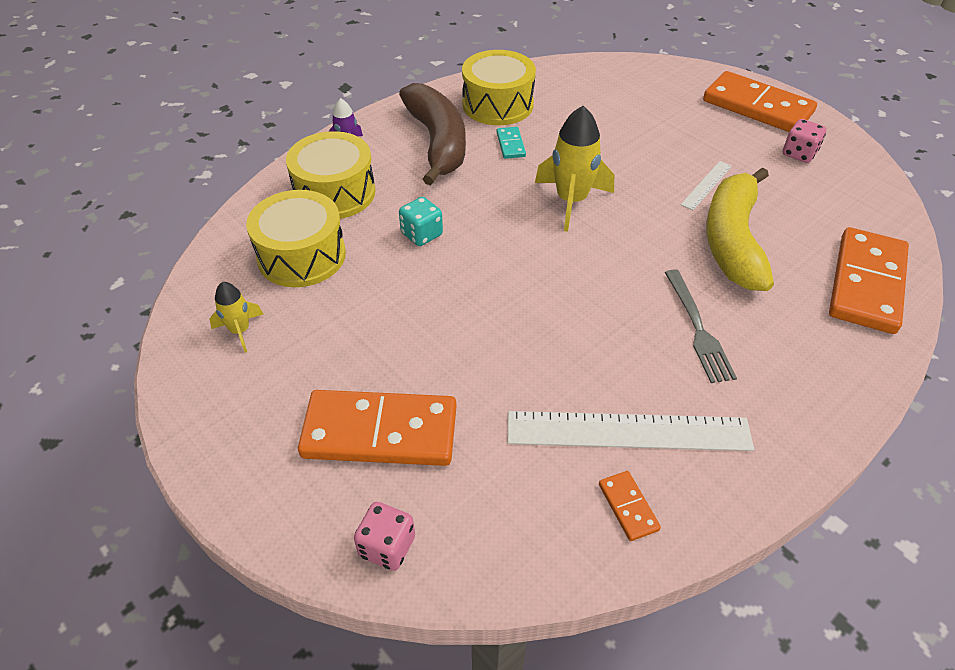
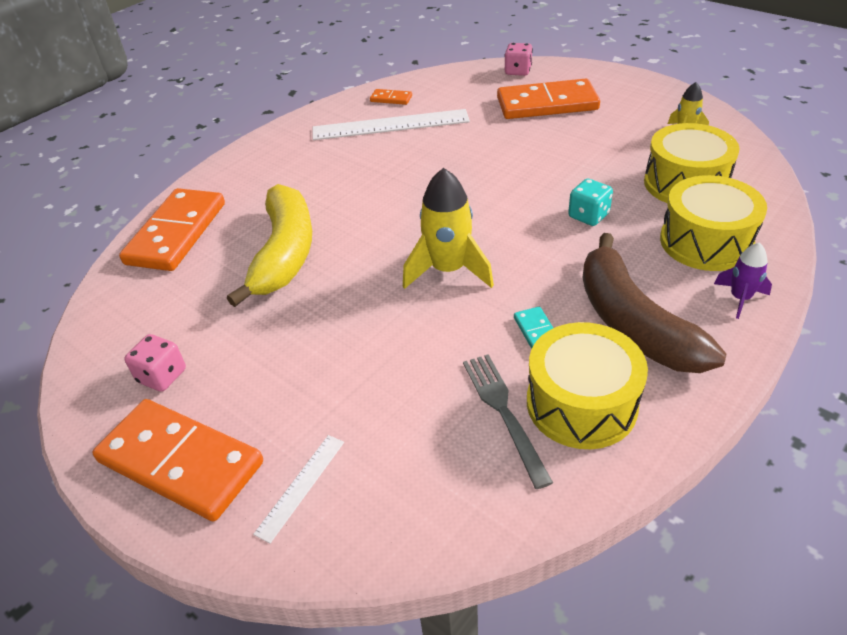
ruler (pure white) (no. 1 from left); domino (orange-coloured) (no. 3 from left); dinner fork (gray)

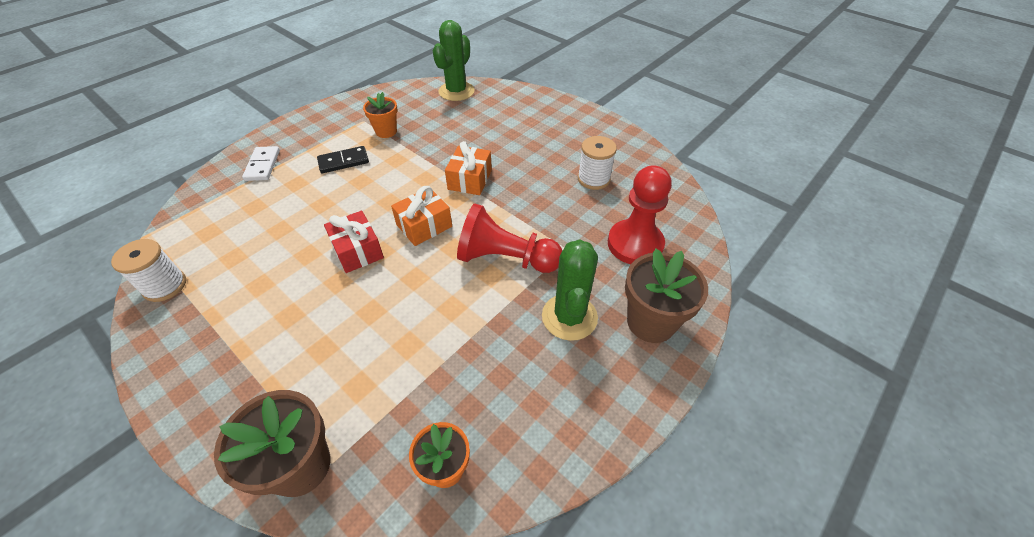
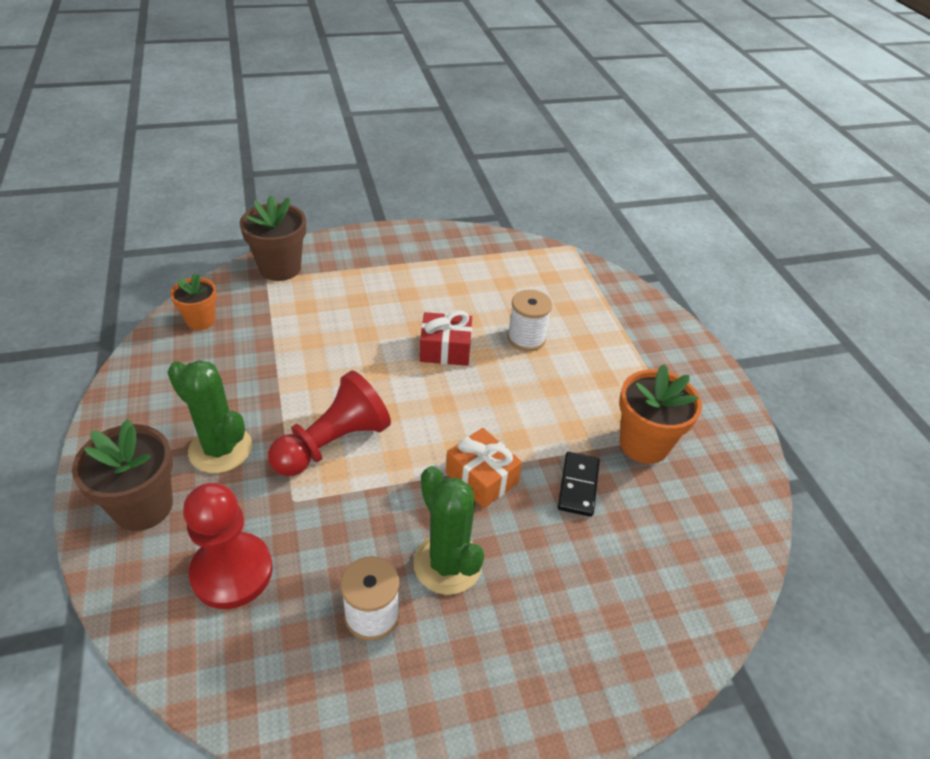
prickly plant (green) (no. 2 from left); spool (pure white) (no. 2 from left); domino (black); potted plant (orange-coloured) (no. 2 from left); domino (pure white); gift (orange-coloured) (no. 1 from left in the first image)

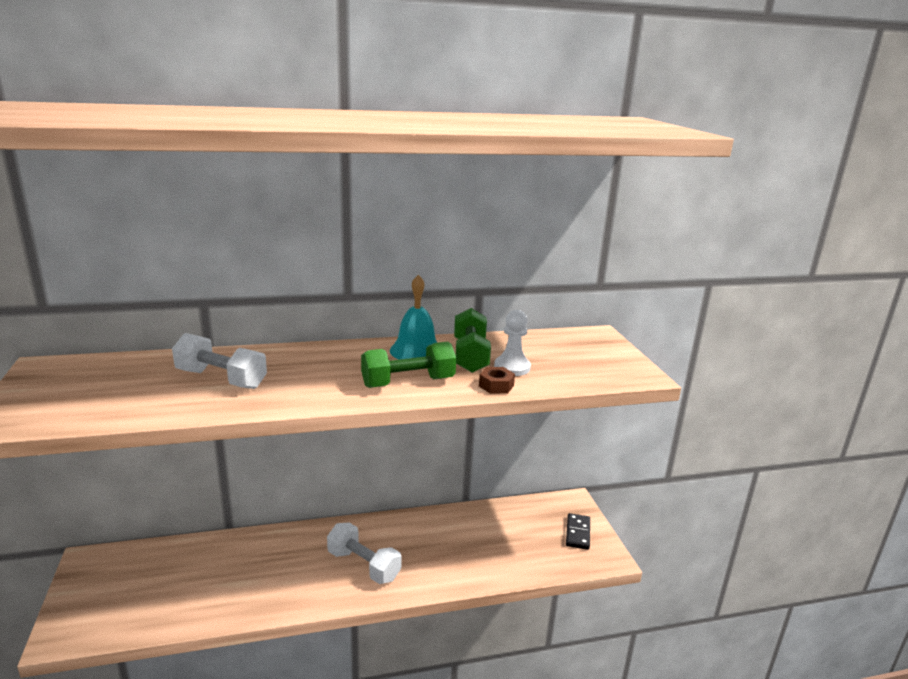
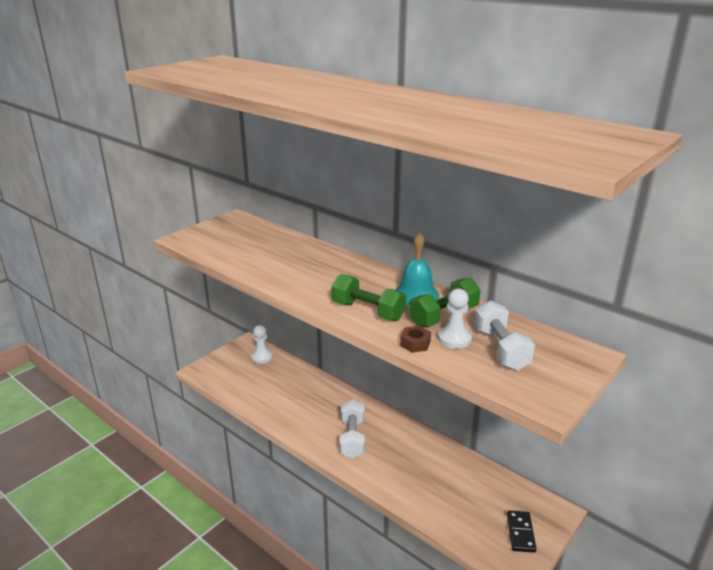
pawn (pure white) (no. 1 from left); dumbbell (pure white) (no. 2 from left); domino (black)

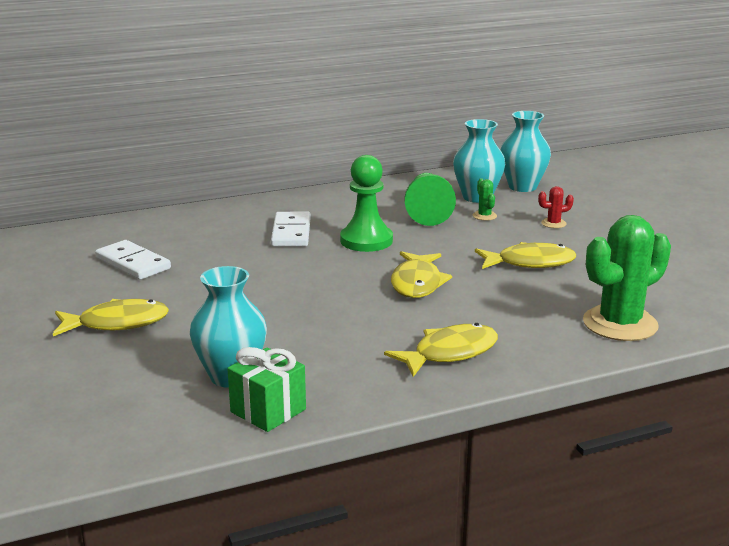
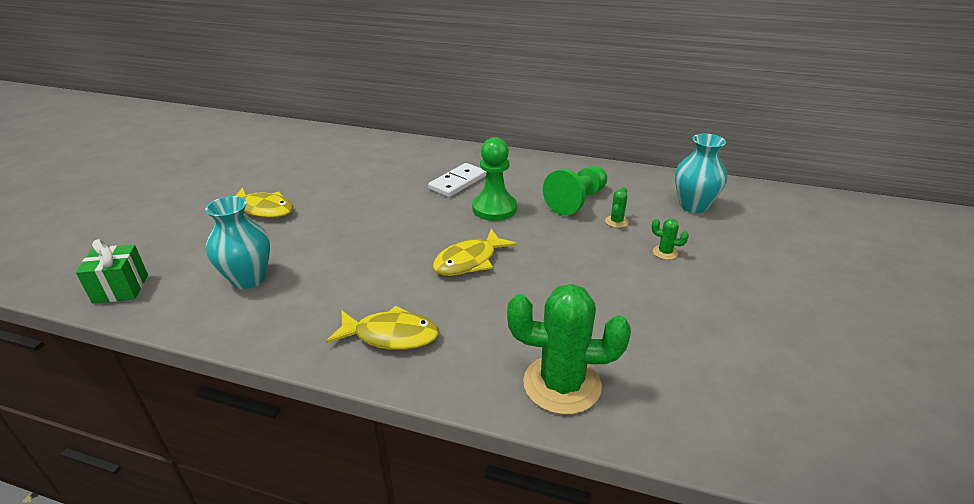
gift (green); prickly plant (green) (no. 3 from left); domino (pure white) (no. 1 from left in the first image); vase (aqua) (no. 2 from left in the first image); fish (bright yellow) (no. 4 from left in the first image)

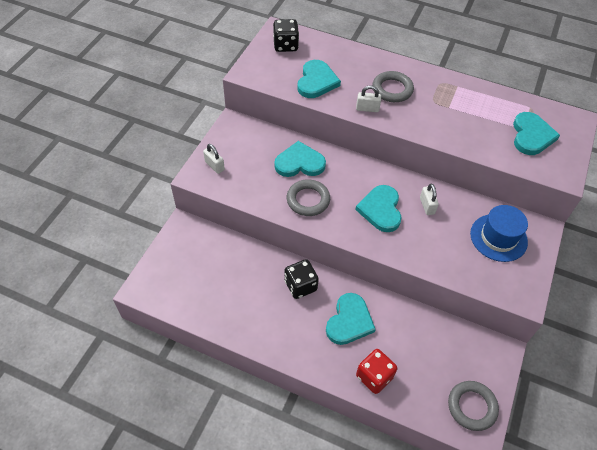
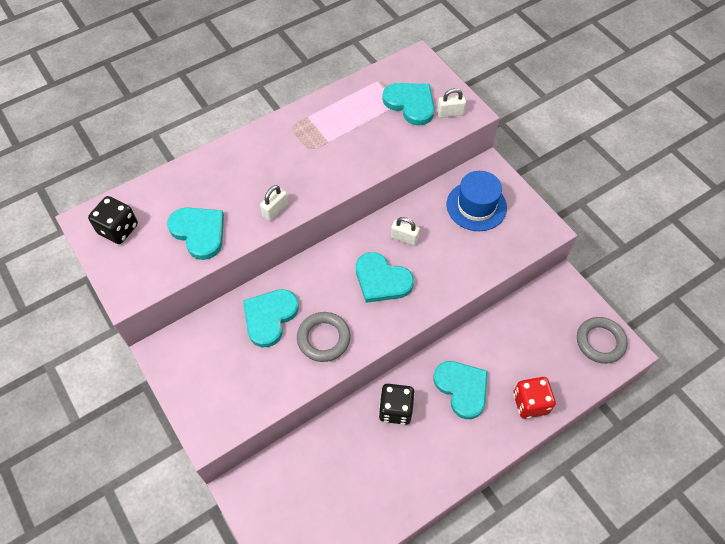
small lock (pure white) (no. 3 from left); hoop (gray) (no. 2 from left in the first image)

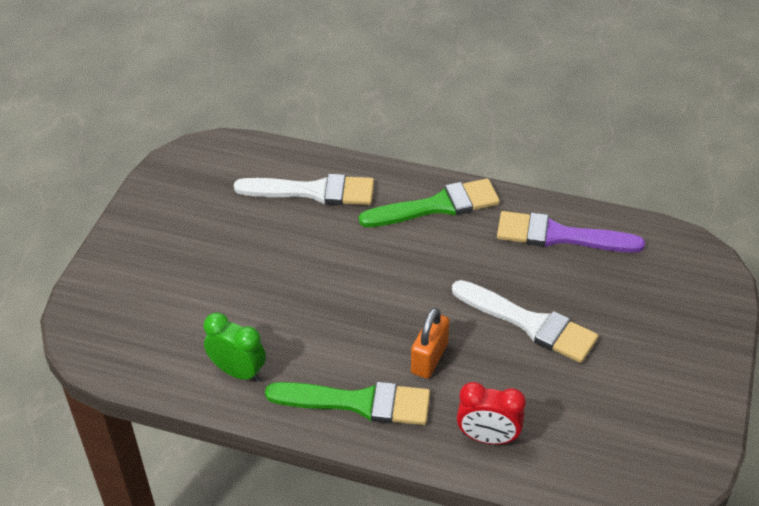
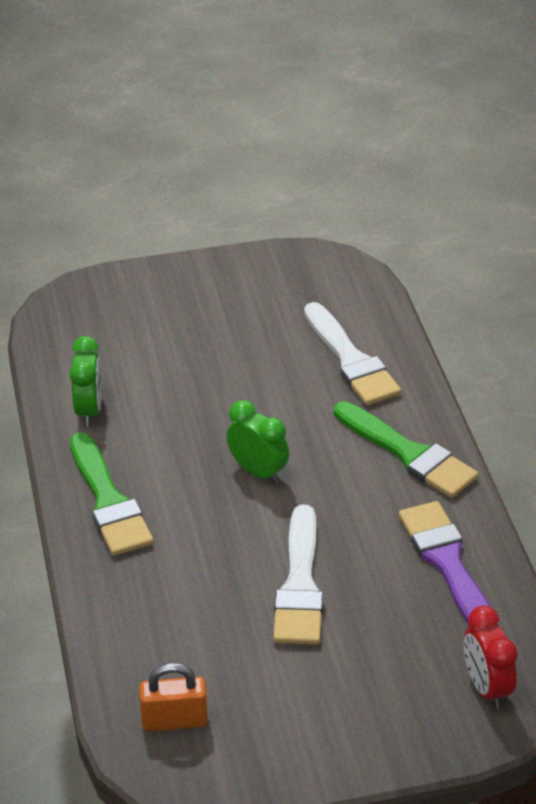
small lock (orange-coloured); bedside clock (green) (no. 2 from left); bedside clock (red)

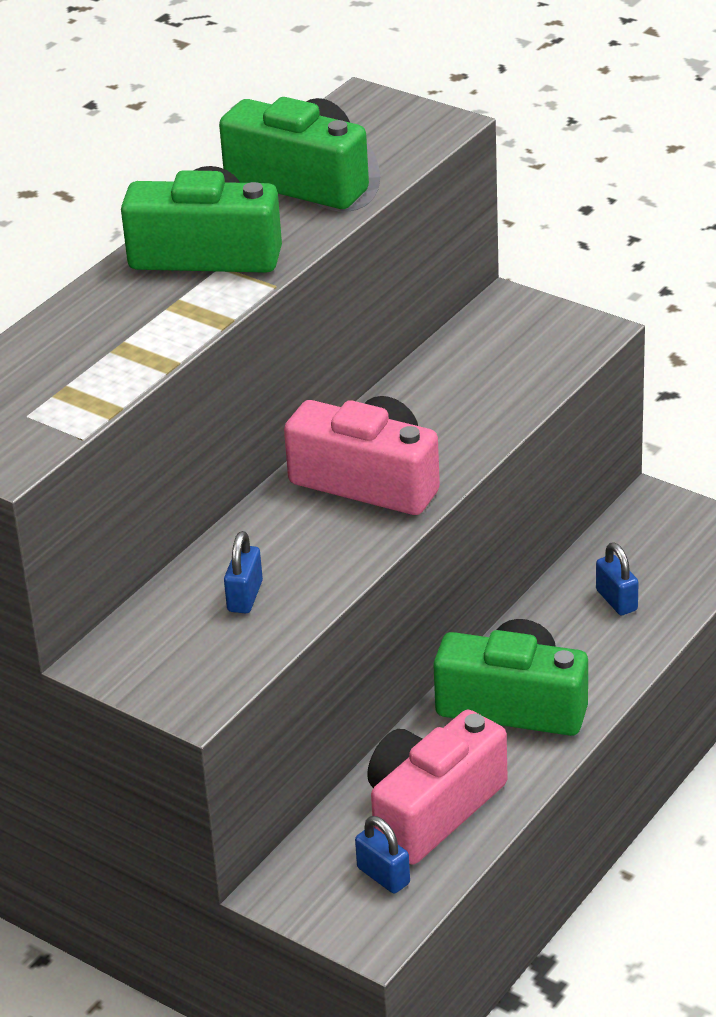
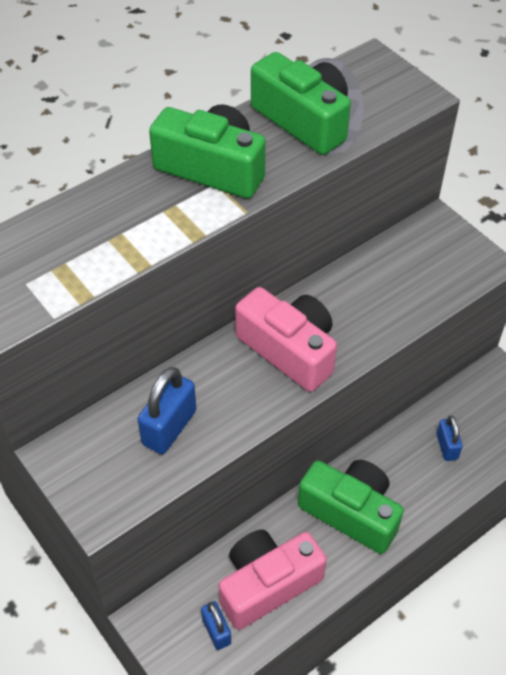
small lock (blue) (no. 1 from left)

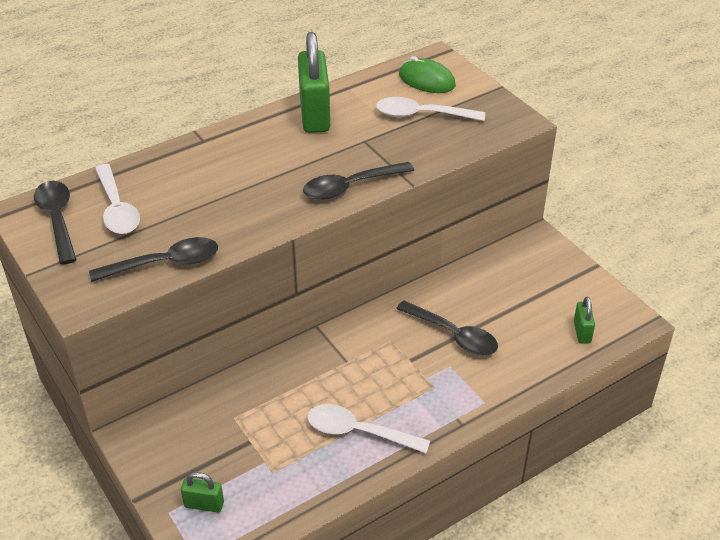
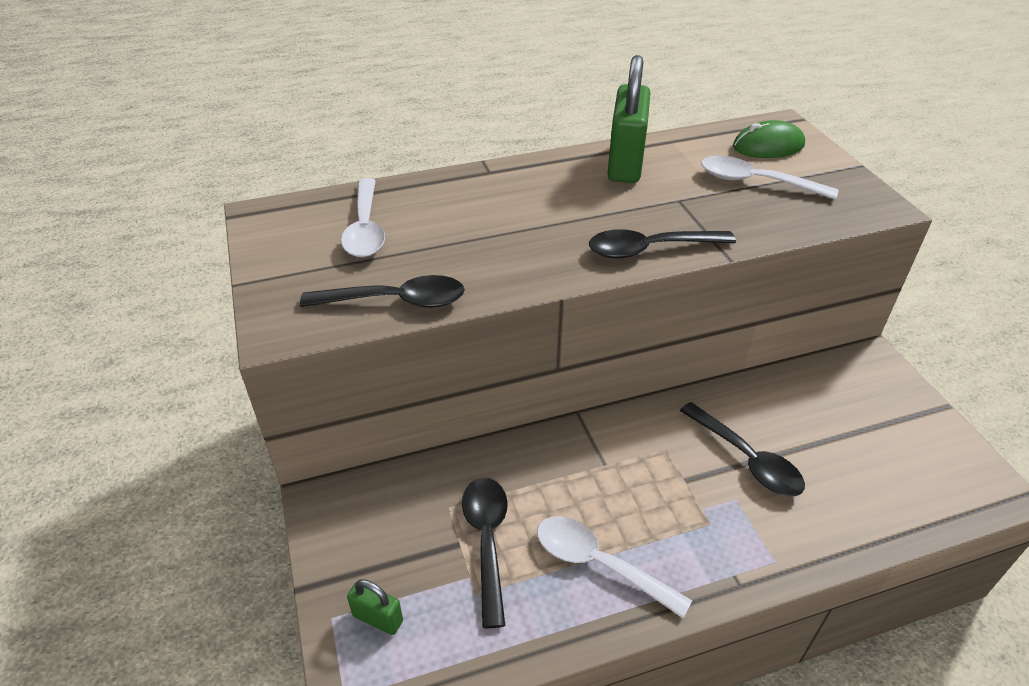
tablespoon (black) (no. 2 from left); computer mouse (green); small lock (green) (no. 3 from left in the first image)

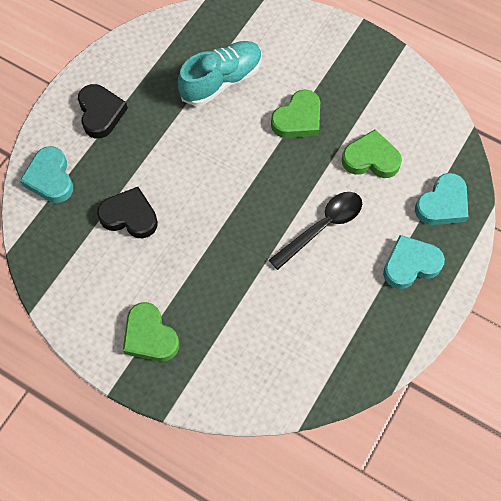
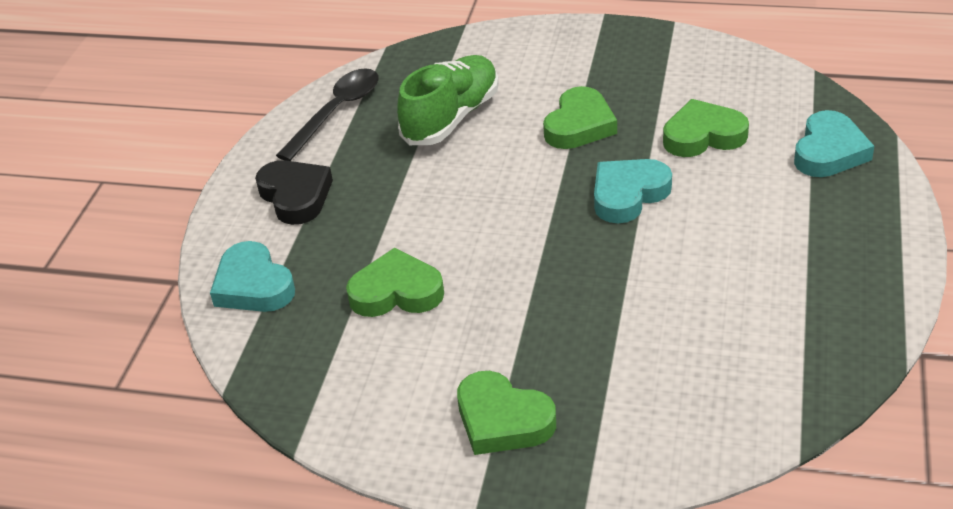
tablespoon (black); heart shape (green) (no. 1 from left); lace-up shoe (green); heart shape (aqua) (no. 2 from left)

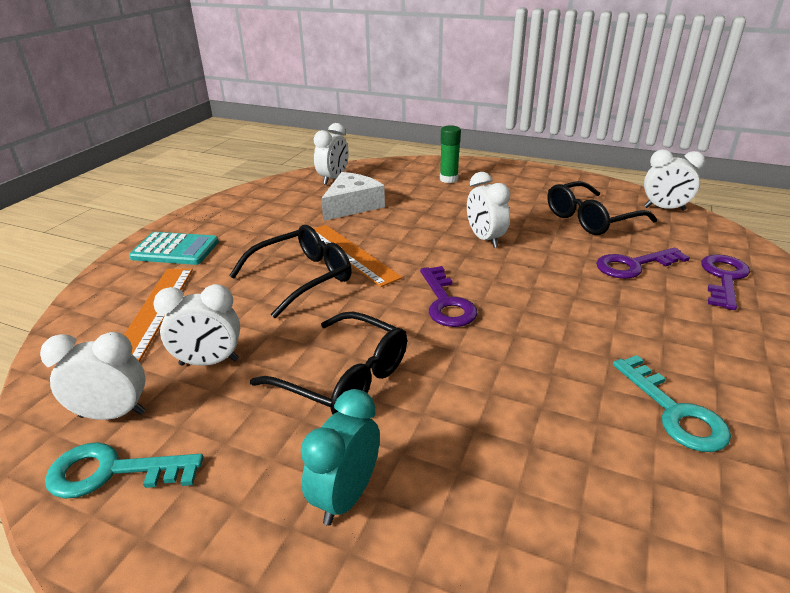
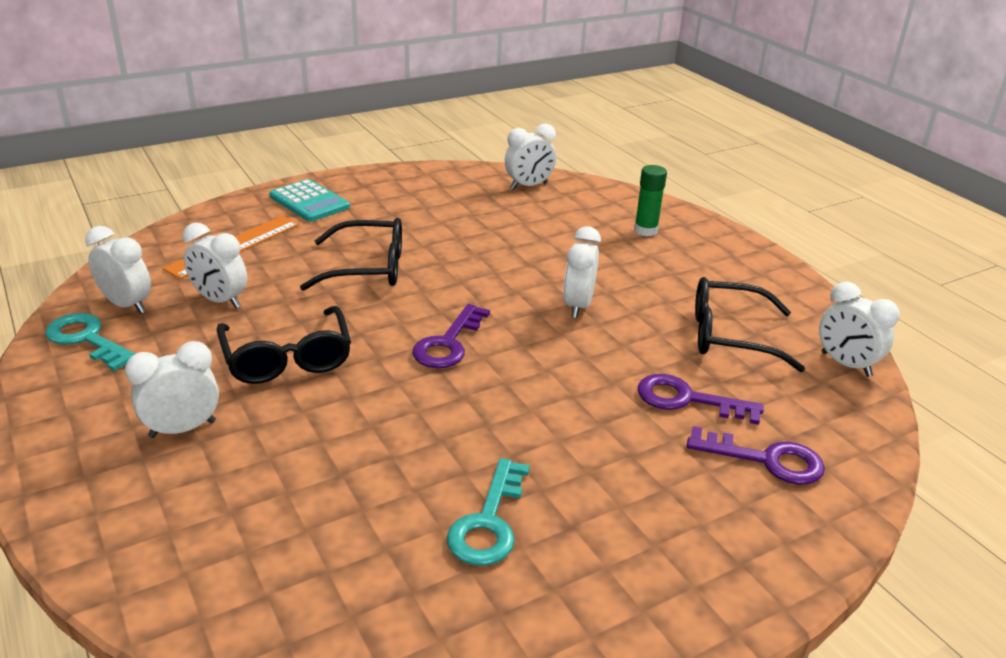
bedside clock (pure white) (no. 2 from left); key (violet) (no. 3 from left); ruler (orange-coloured) (no. 2 from left in the first image); cheese wedge (pure white)

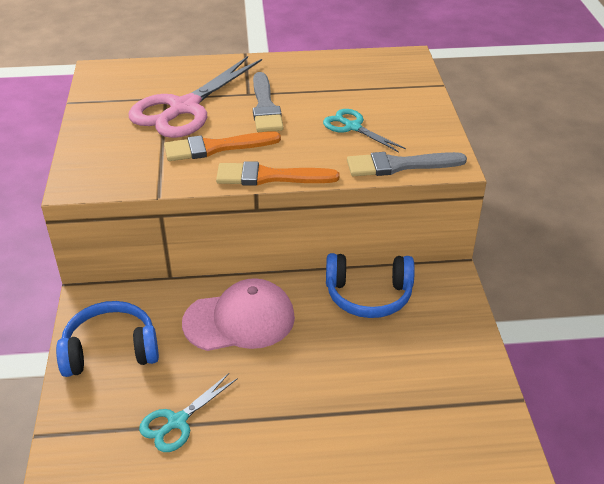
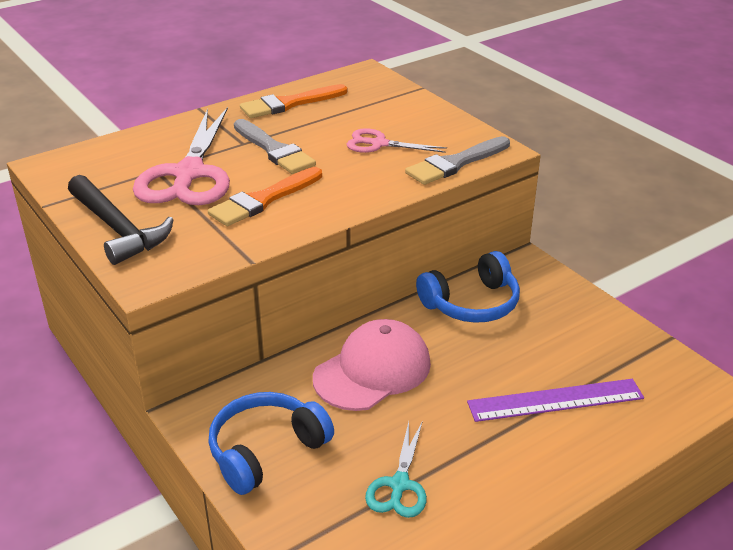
claw hammer (black); brush (orange-coloured) (no. 2 from left); scissors (rose-pink) (no. 2 from left); ruler (violet)

